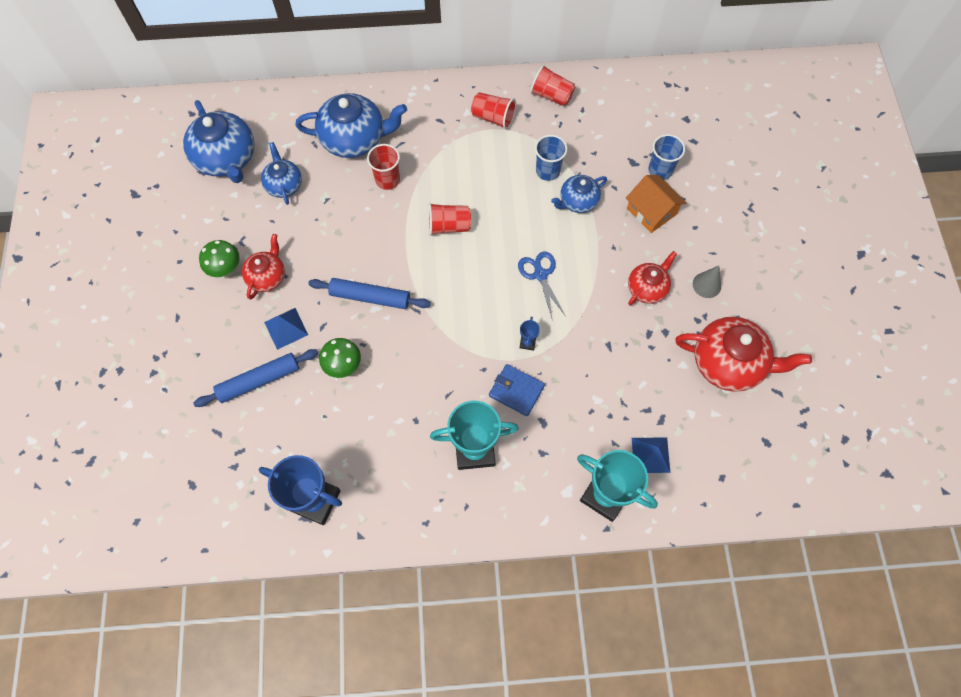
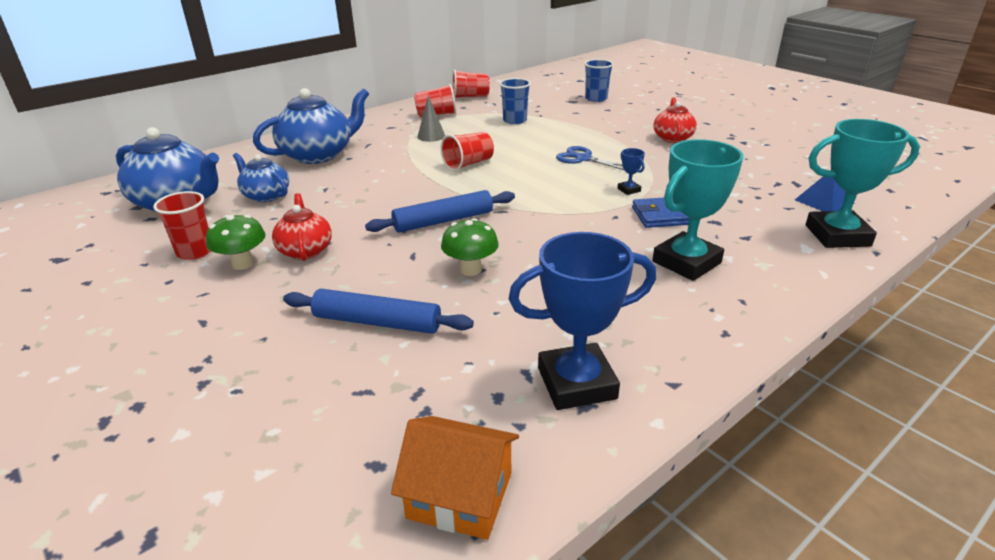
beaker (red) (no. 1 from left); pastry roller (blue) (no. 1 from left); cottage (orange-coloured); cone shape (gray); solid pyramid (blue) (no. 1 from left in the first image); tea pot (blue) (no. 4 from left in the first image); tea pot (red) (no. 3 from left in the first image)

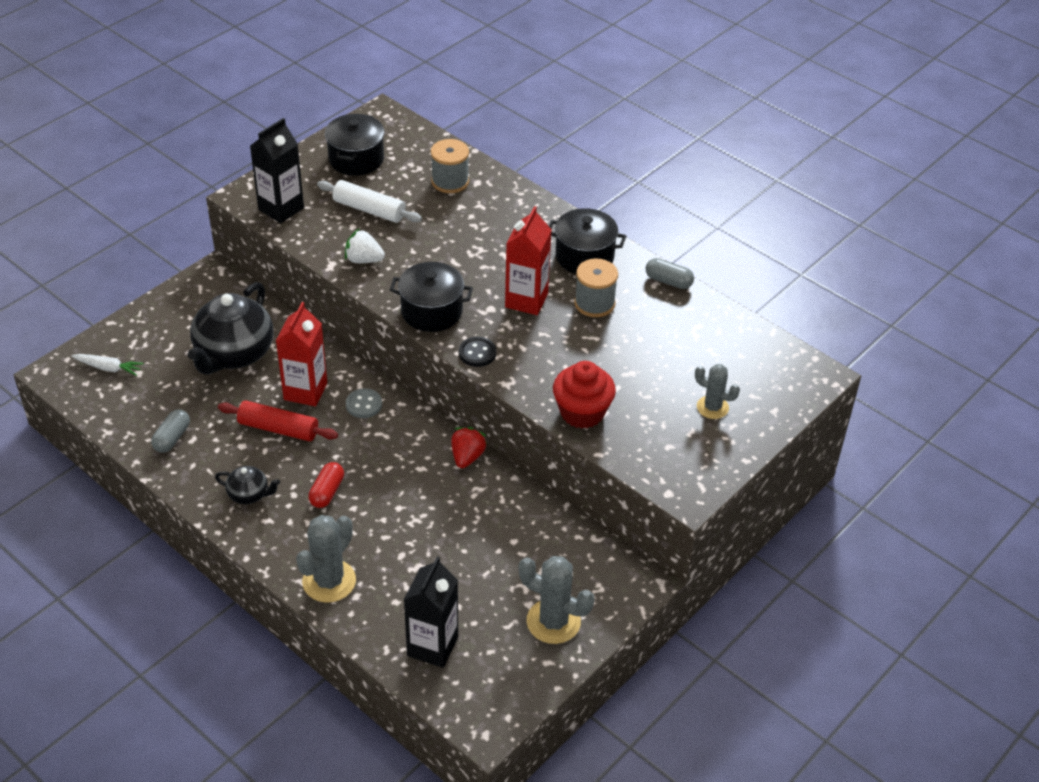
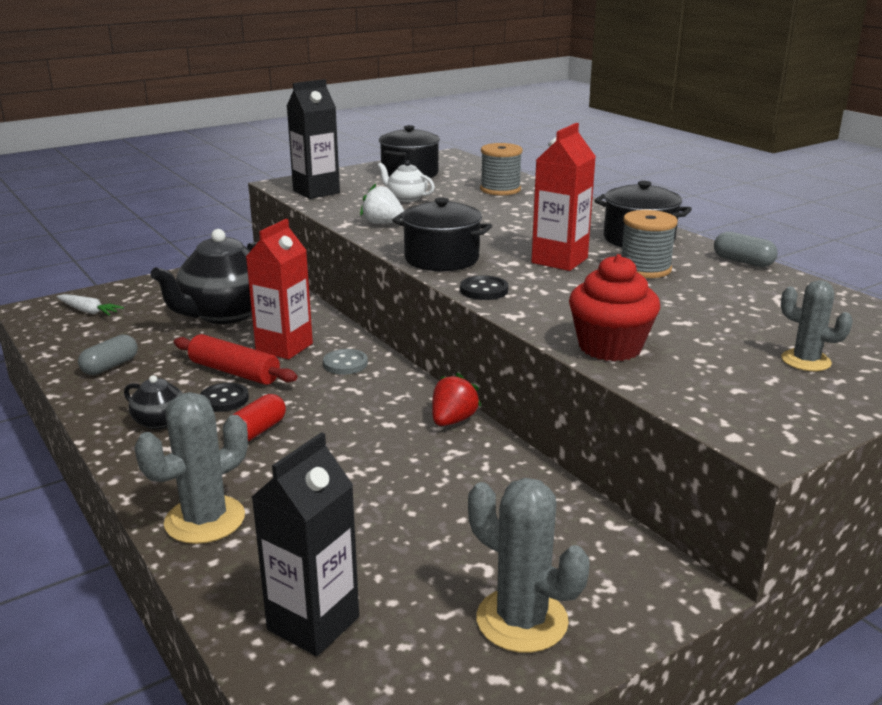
shirt button (black) (no. 1 from left); tea pot (pure white)

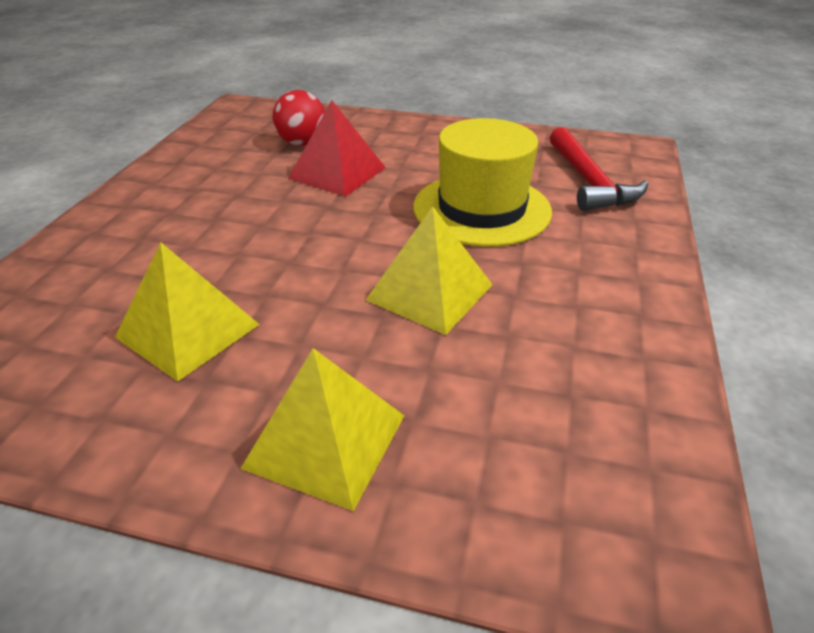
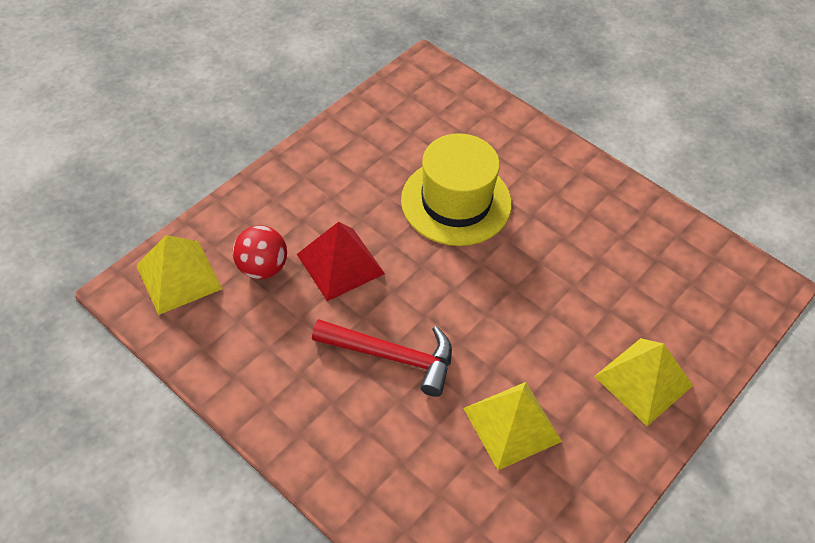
solid pyramid (bright yellow) (no. 1 from left); claw hammer (red)

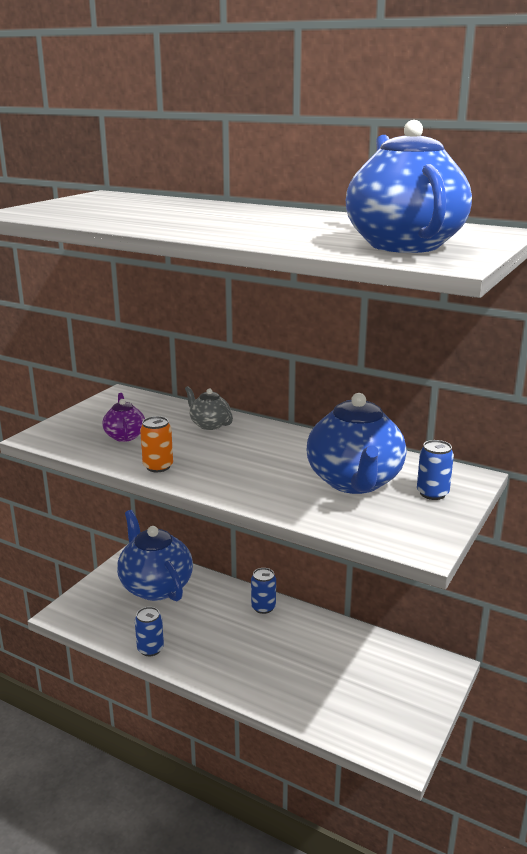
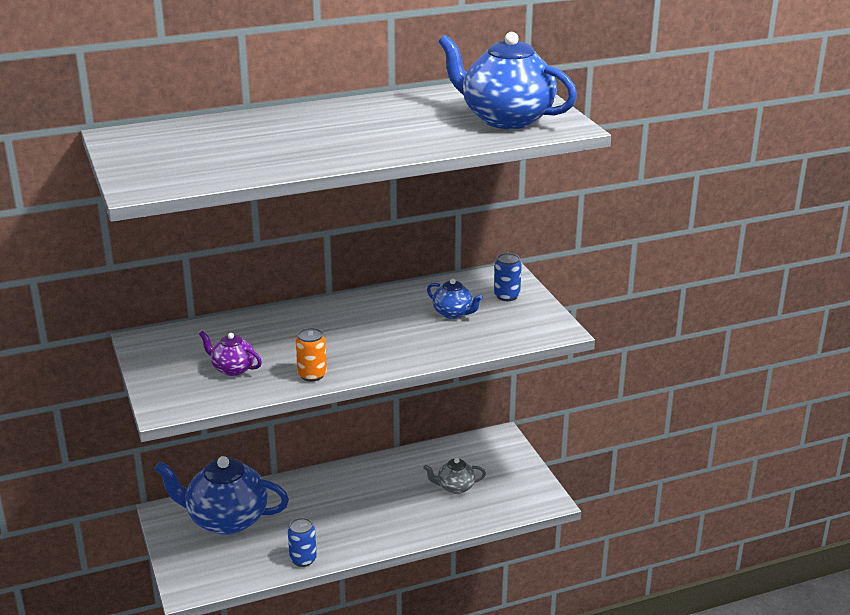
tea pot (gray); tea pot (blue) (no. 2 from left); can (blue) (no. 2 from left in the first image)

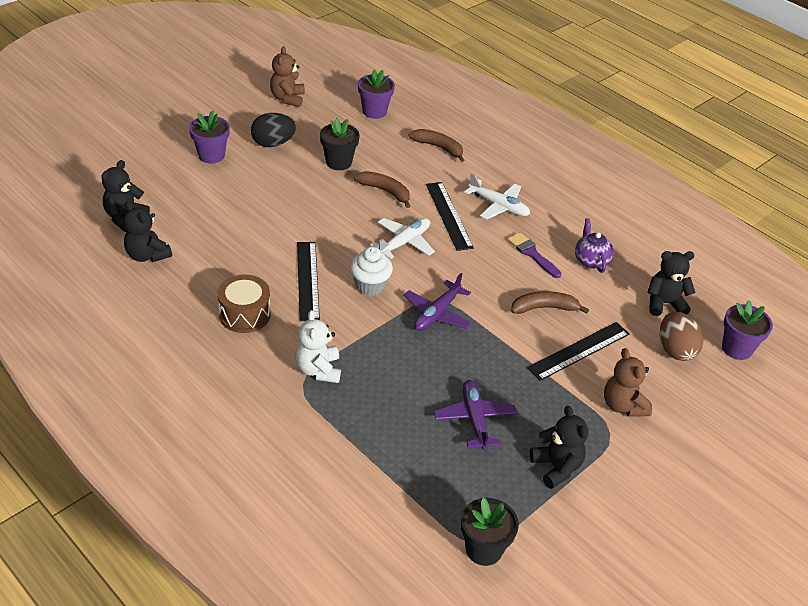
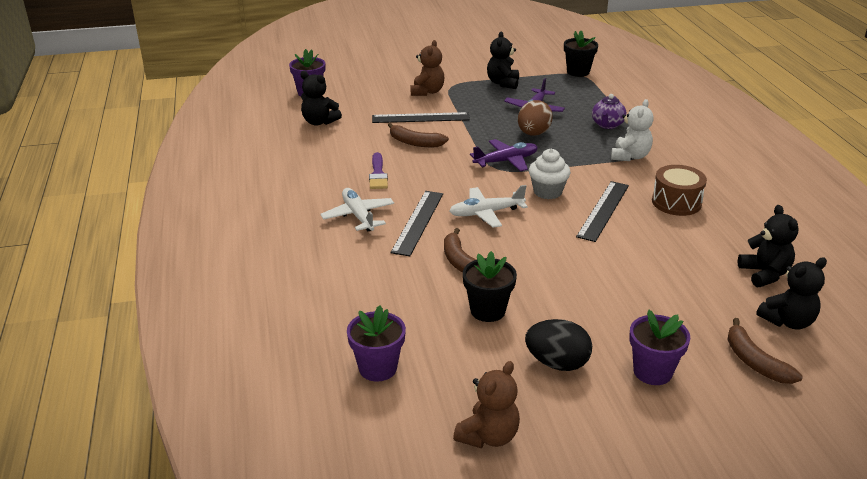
egg shape (dark brown); tea pot (violet); banana fruit (dark brown) (no. 3 from left)

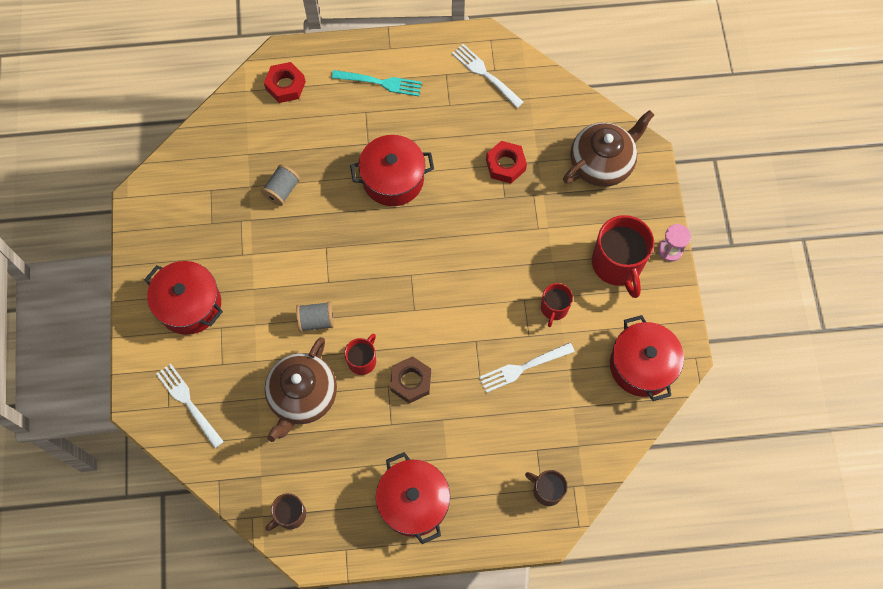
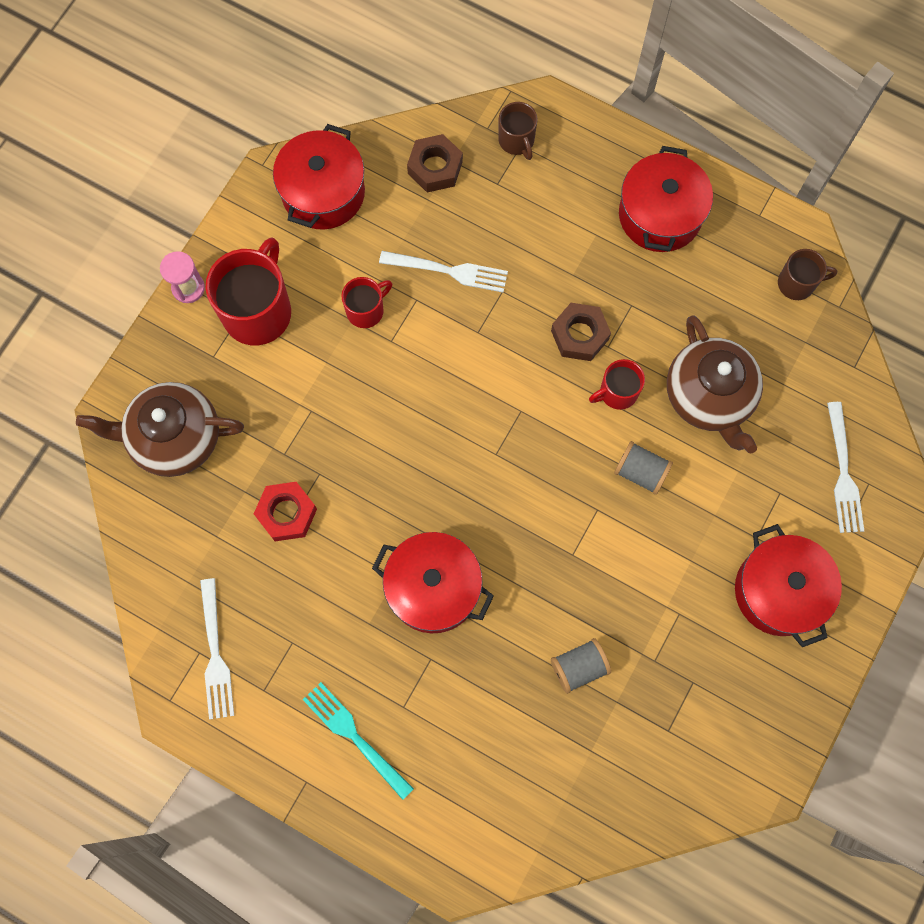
hex nut (dark brown) (no. 1 from left); tea pot (dark brown) (no. 2 from left); hex nut (red) (no. 1 from left in the first image)

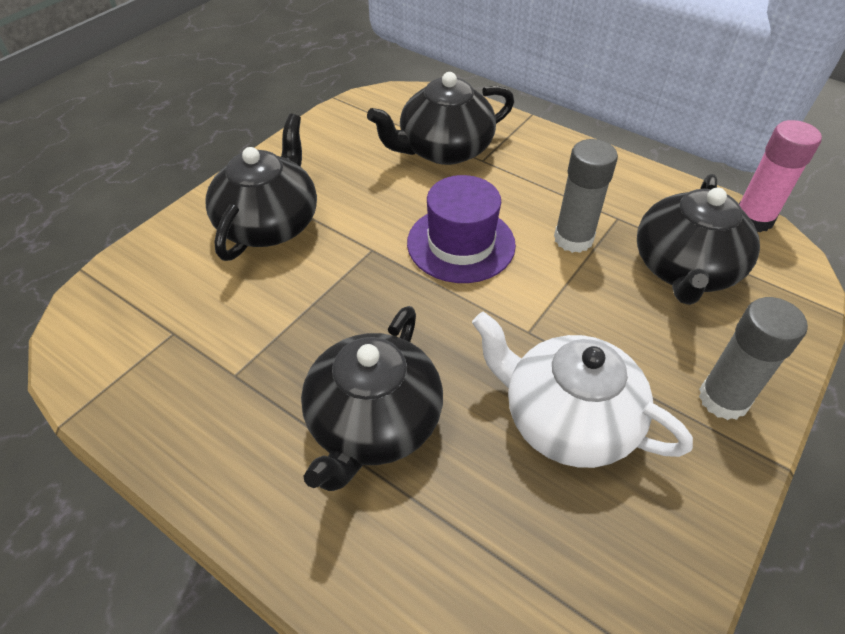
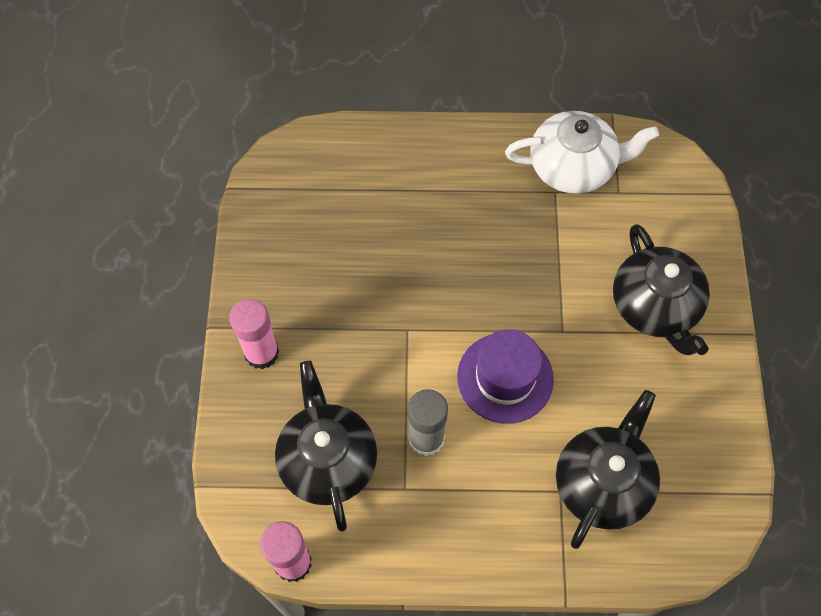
stick of glue (rose-pink) (no. 1 from left); tea pot (pure white); tea pot (black) (no. 2 from left in the first image)

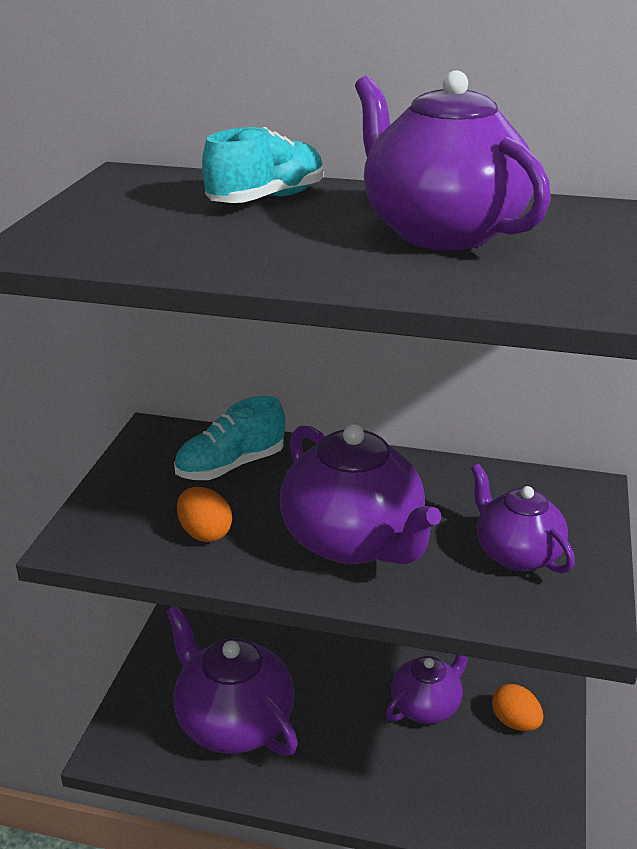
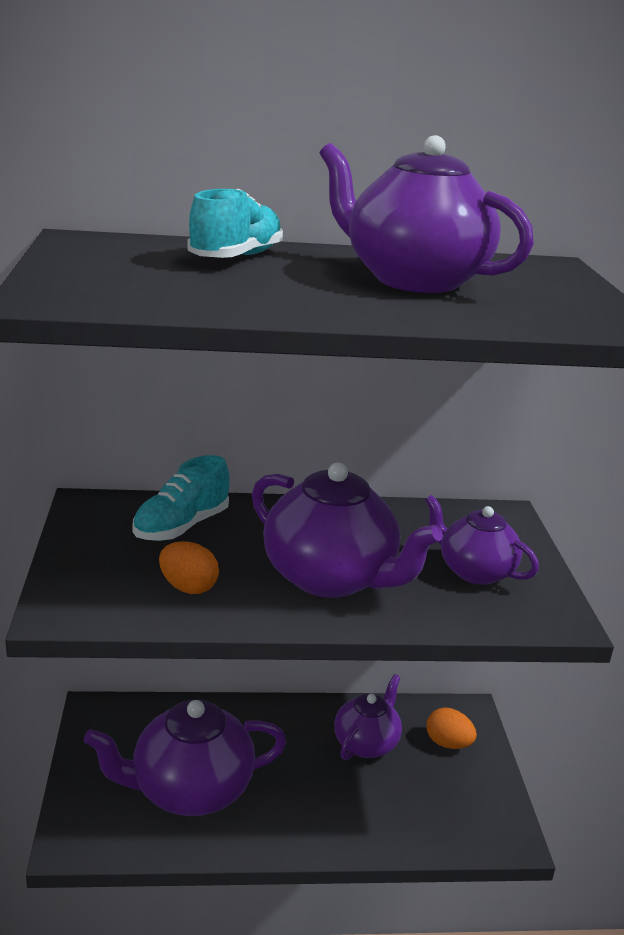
tea pot (violet) (no. 1 from left)

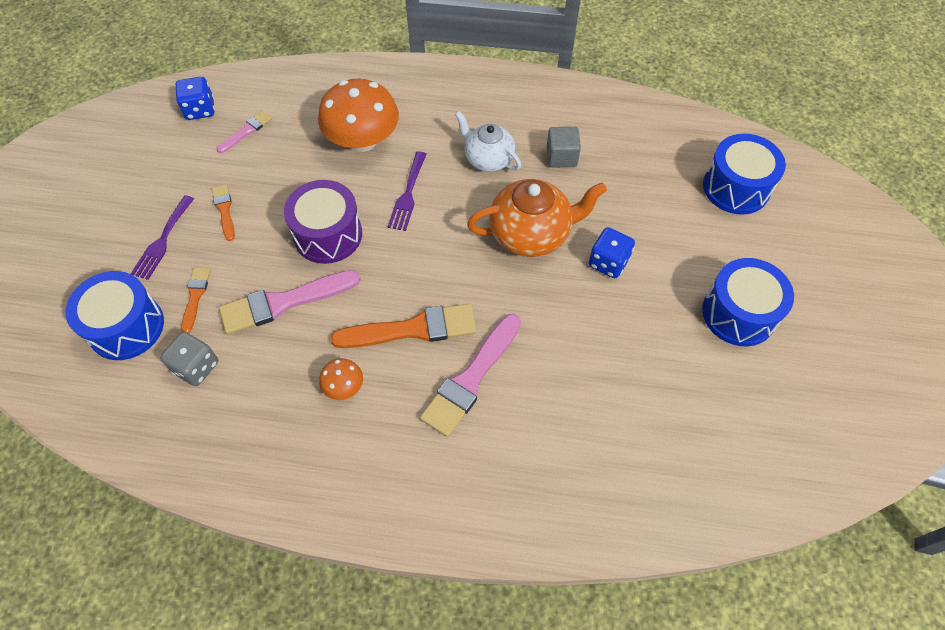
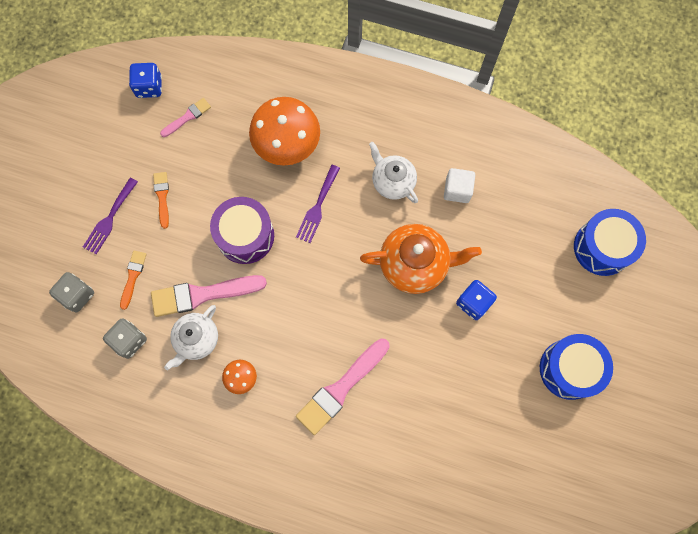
dice (gray) (no. 1 from left); tea pot (pure white) (no. 1 from left); cube (pure white); brush (orange-coloured) (no. 3 from left in the first image)

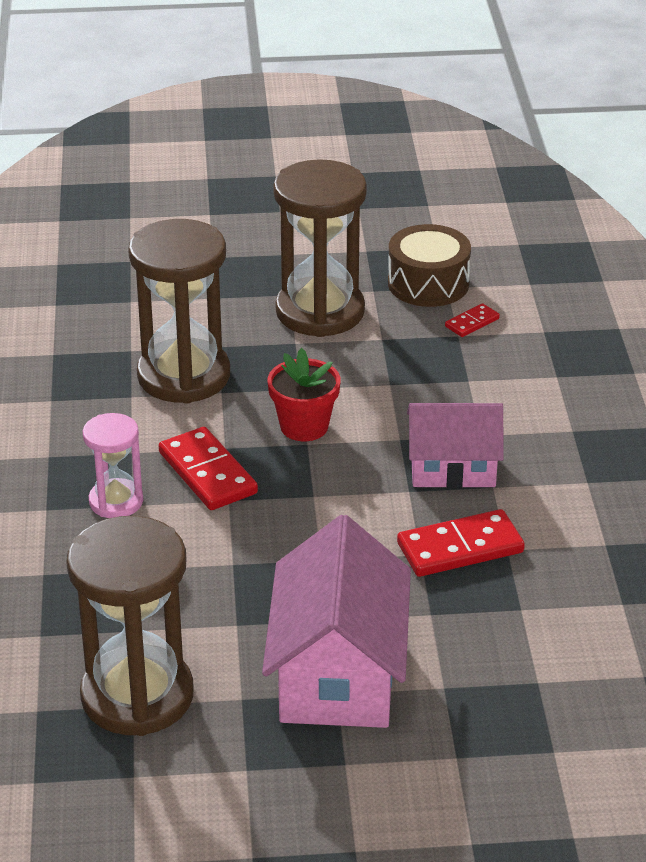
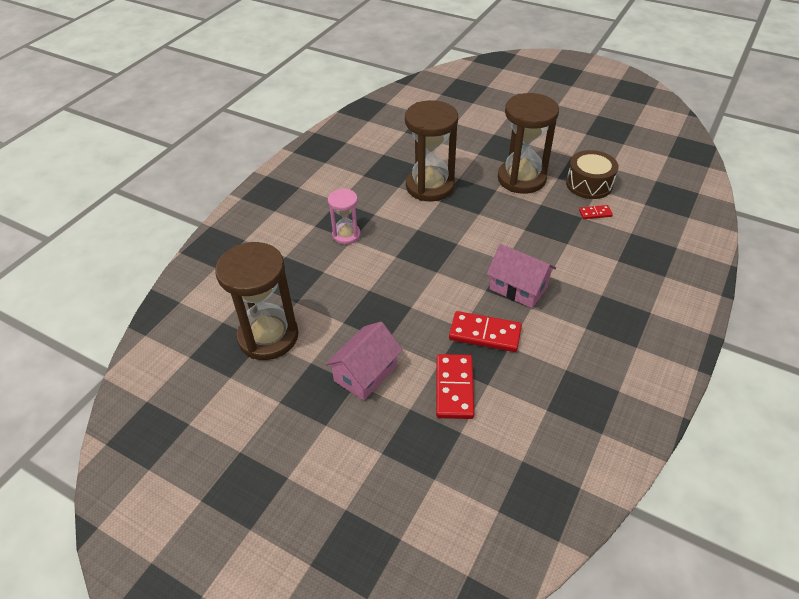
cottage (rose-pink) (no. 1 from left); domino (red) (no. 1 from left); potted plant (red)

